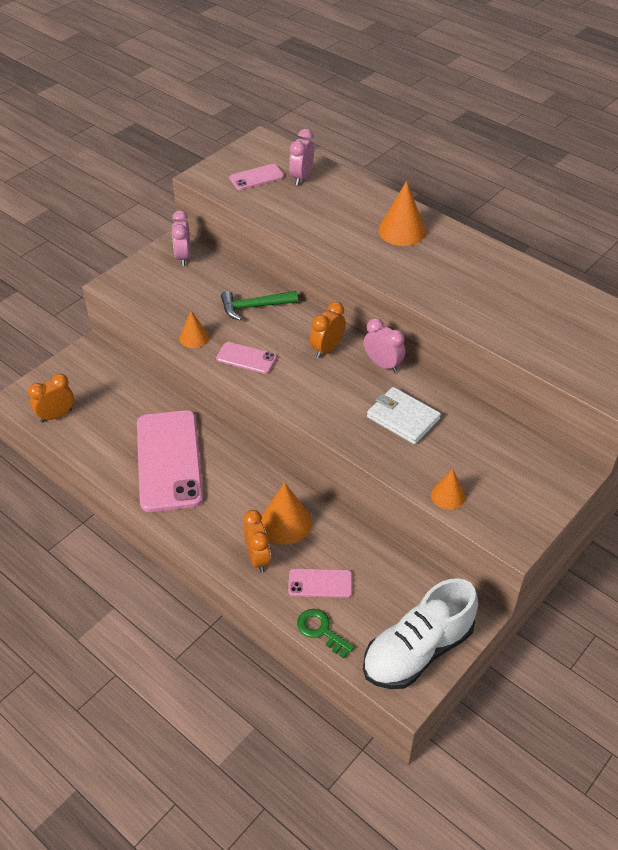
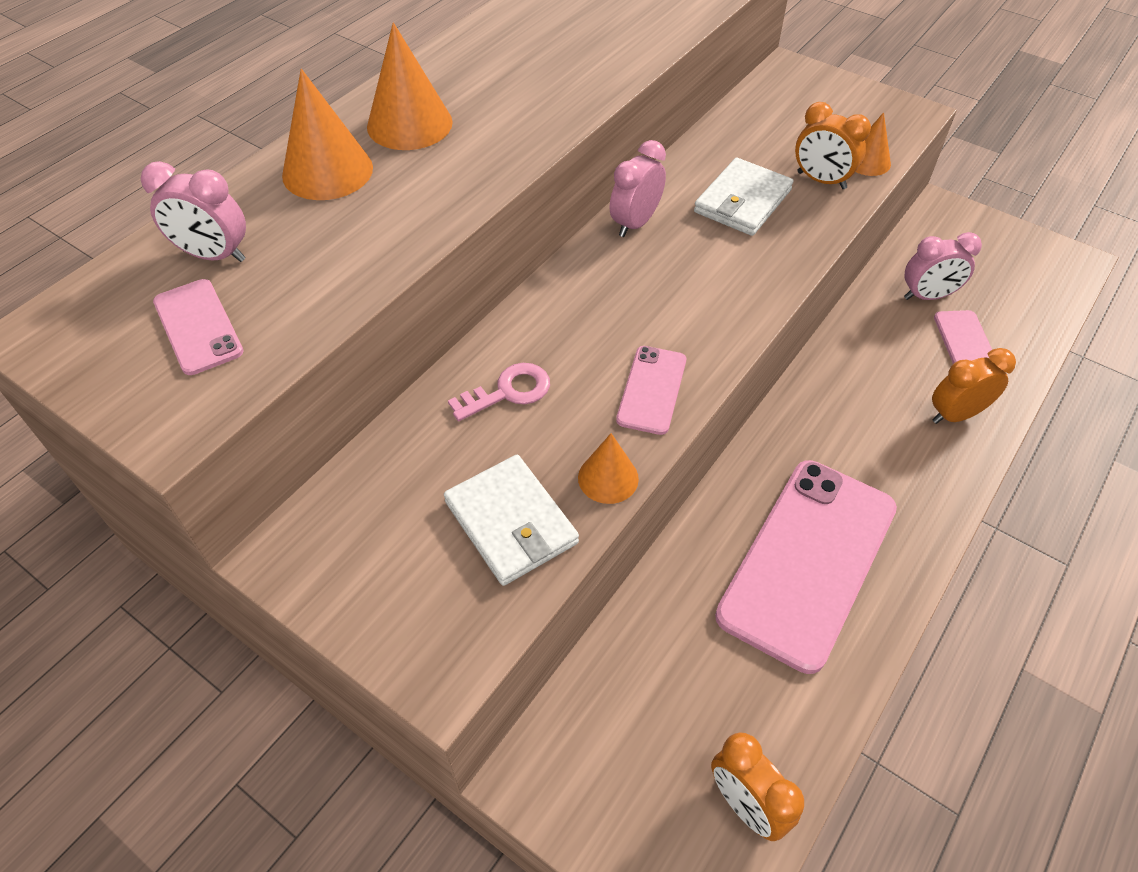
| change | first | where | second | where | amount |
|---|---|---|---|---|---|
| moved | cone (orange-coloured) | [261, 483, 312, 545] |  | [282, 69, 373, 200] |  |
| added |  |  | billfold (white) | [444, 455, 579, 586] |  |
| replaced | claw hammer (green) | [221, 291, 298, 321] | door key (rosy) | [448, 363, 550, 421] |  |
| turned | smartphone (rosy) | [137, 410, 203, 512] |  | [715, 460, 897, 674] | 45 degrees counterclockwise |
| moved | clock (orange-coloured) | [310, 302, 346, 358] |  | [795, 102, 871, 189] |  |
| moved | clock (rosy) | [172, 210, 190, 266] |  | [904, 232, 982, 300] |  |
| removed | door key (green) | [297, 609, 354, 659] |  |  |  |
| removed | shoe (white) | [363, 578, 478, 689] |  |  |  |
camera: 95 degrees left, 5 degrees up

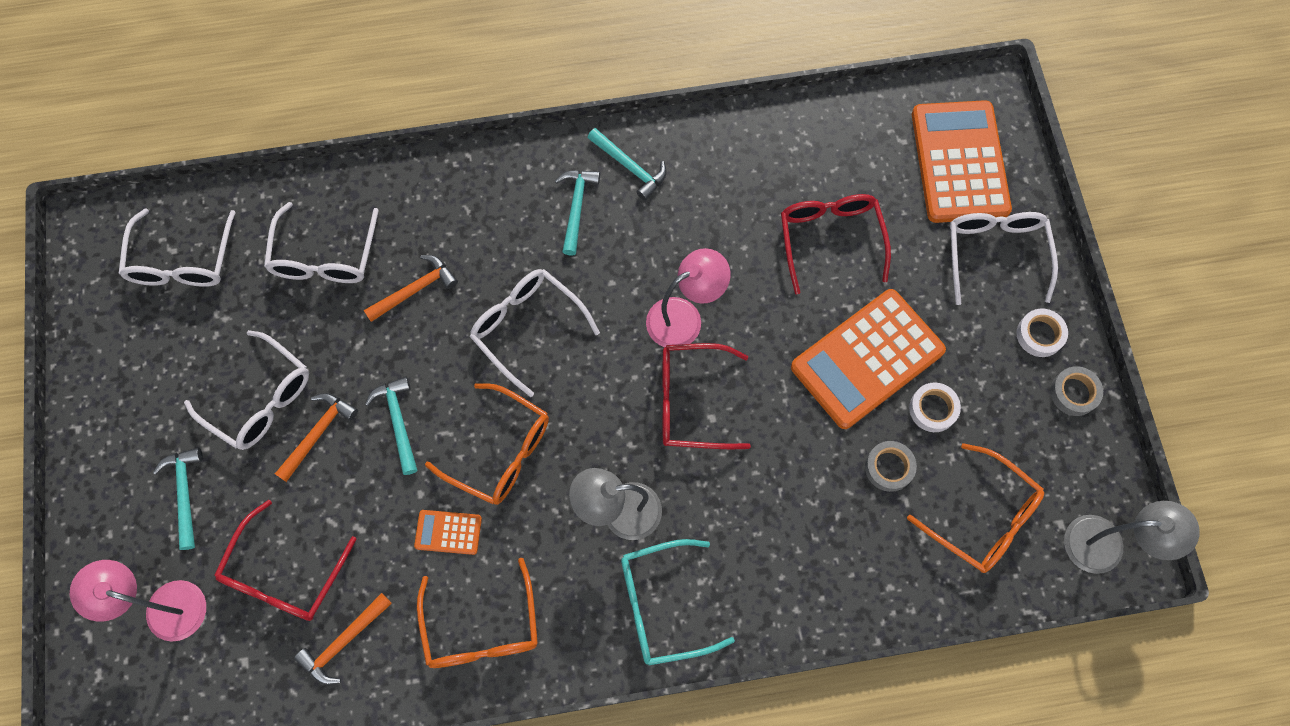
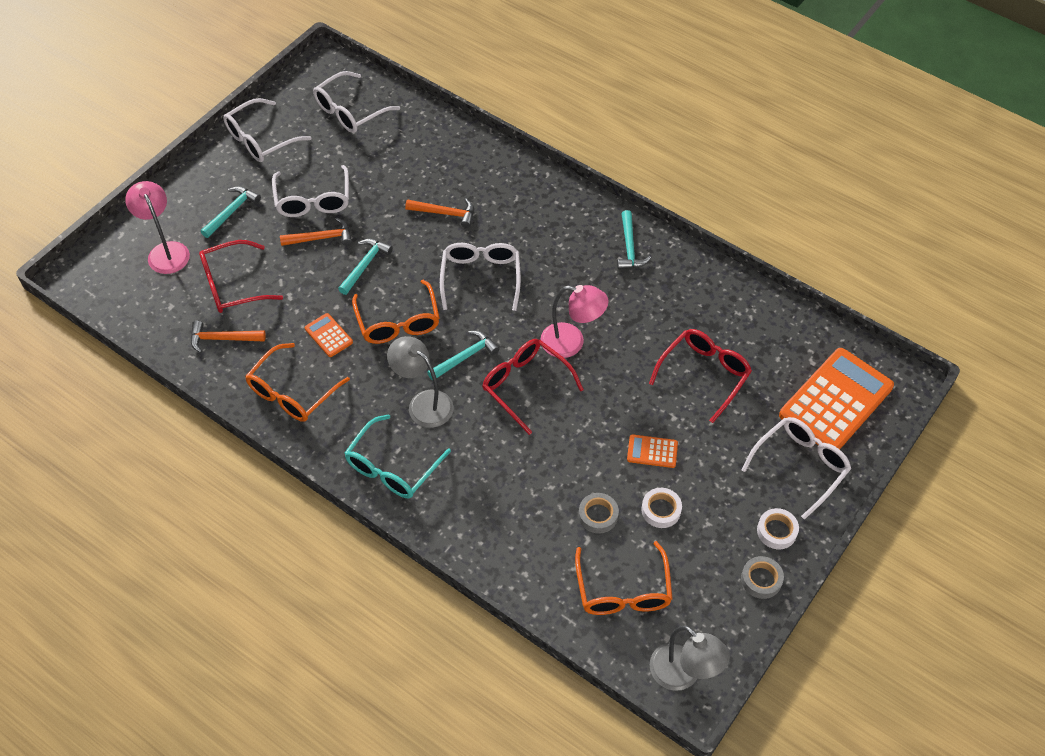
| change | first | where | second | where | amount |
|---|---|---|---|---|---|
| moved | spectacles (white) | [264, 202, 379, 283] |  | [223, 98, 311, 162] |  |
| turned | spectacles (turquoise) | [621, 539, 735, 665] |  | [344, 414, 451, 498] | 90 degrees counterclockwise |
| moved | claw hammer (turquoise) | [555, 170, 600, 256] |  | [427, 331, 500, 380] |  |
| resized | pocket calculator (orange-coloured) | [791, 289, 946, 429] |  | [627, 434, 678, 468] | x0.44 |
camera: 45 degrees right, 15 degrees down

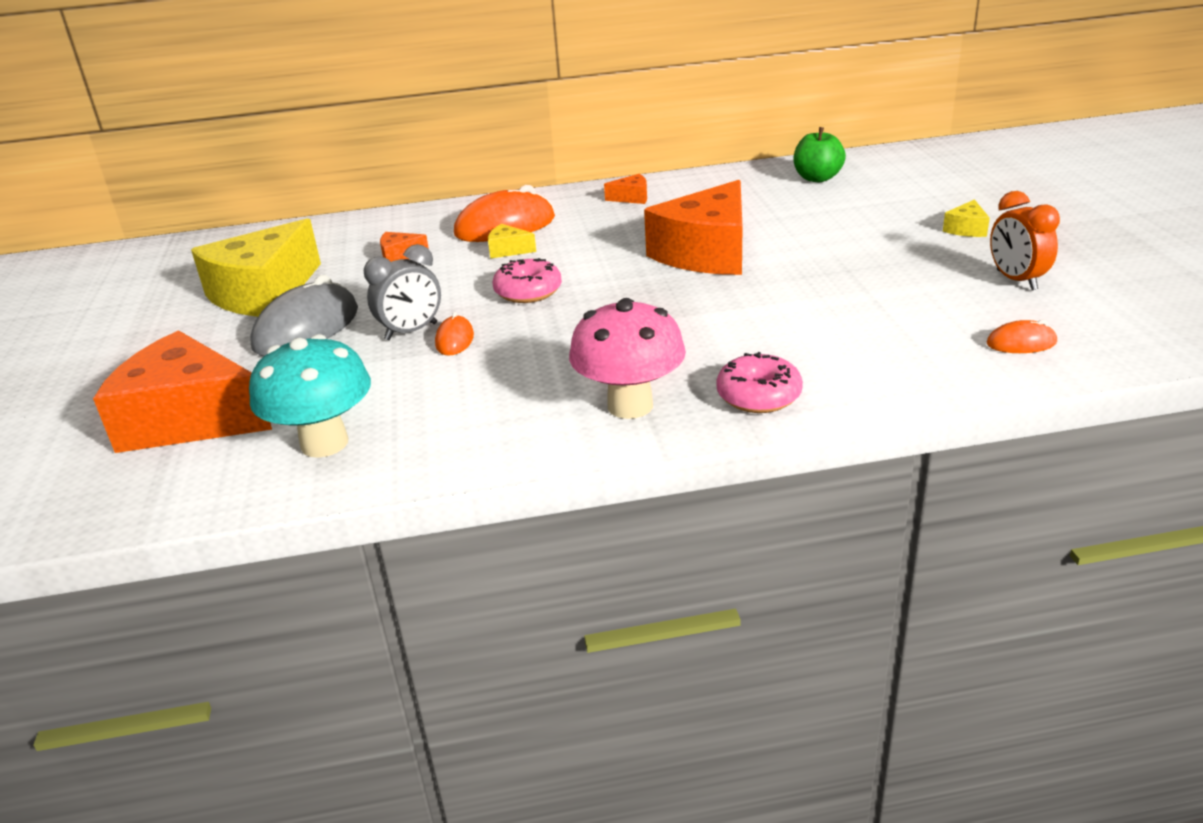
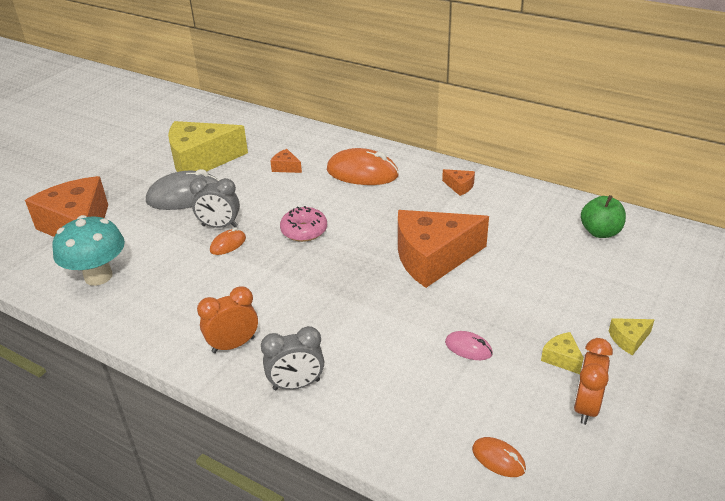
| change | first | where | second | where | amount |
|---|---|---|---|---|---|
| replaced | fungus (rosy) | [569, 298, 686, 419] | clock (orange-coloured) | [197, 287, 258, 353] |  |
| replaced | donut (rosy) | [716, 352, 803, 413] | clock (gray) | [261, 326, 324, 390] |  |
| added |  |  | PC mouse (rosy) | [445, 331, 493, 360] |  |
| moved | cheese wedge (yellow) | [488, 224, 536, 259] |  | [541, 332, 584, 374] |  |
camera: 40 degrees right, 5 degrees up

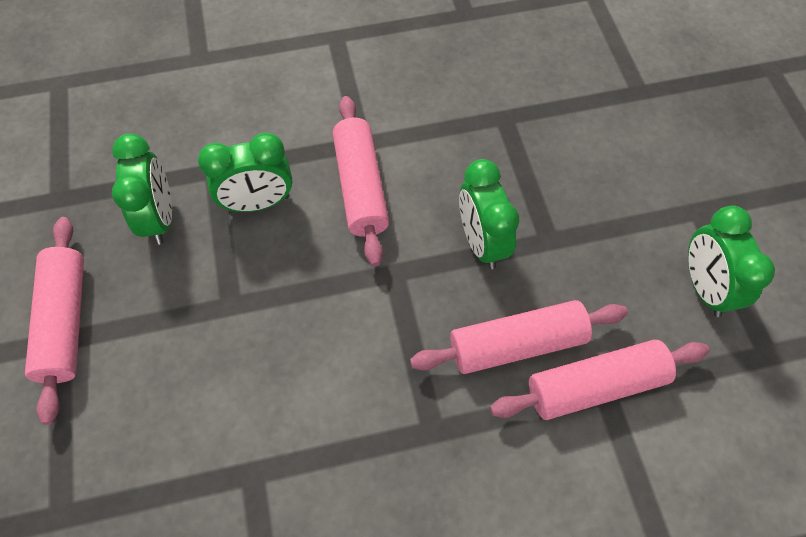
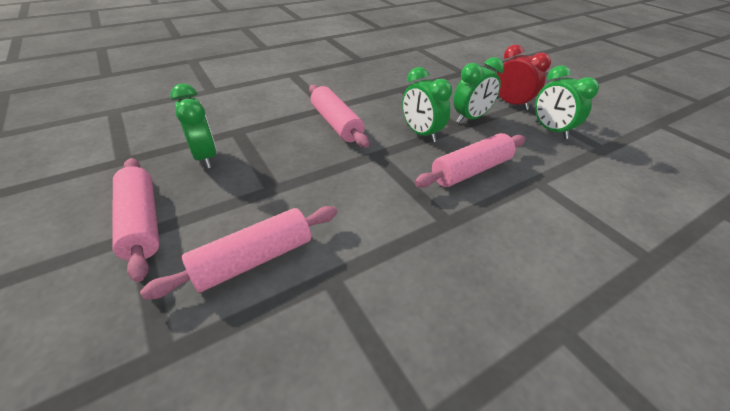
| change | first | where | second | where | amount |
|---|---|---|---|---|---|
| moved | pastry roller (rosy) | [490, 340, 710, 420] |  | [140, 206, 337, 299] |  |
| moved | clock (green) | [198, 133, 292, 212] |  | [453, 57, 504, 123] |  |
| added |  |  | clock (scarlet) | [497, 45, 551, 110] |  |
camera: 20 degrees left, 20 degrees down

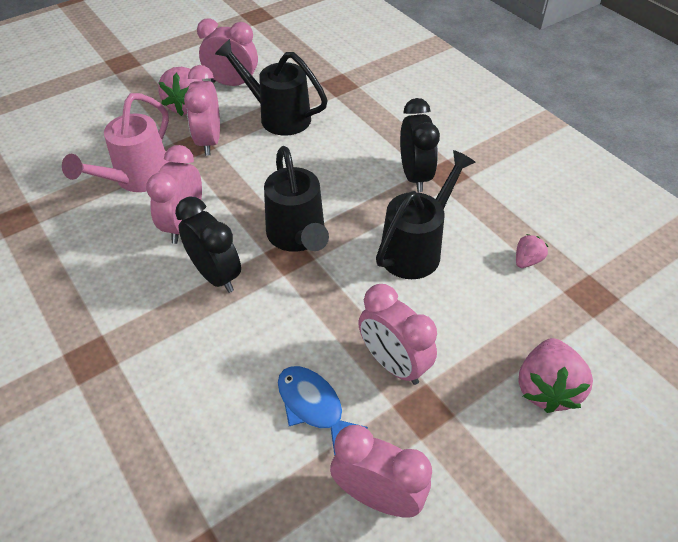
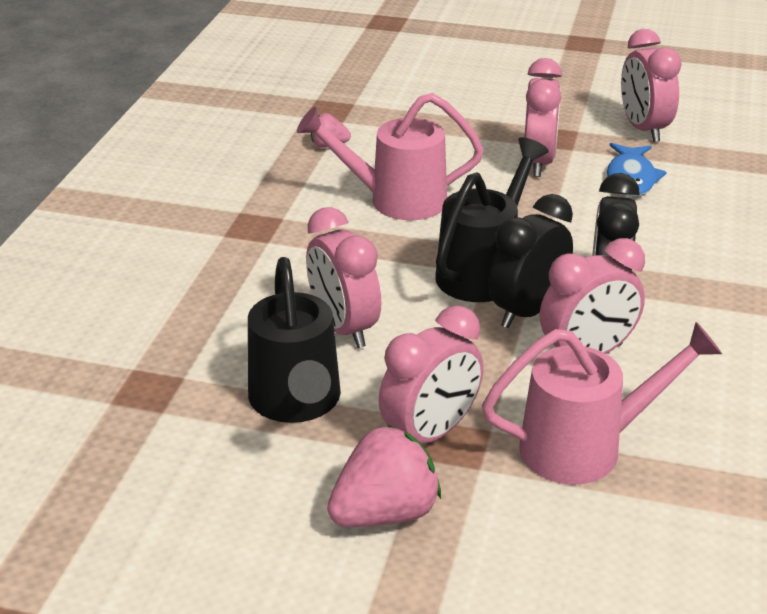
| change | first | where | second | where | amount |
|---|---|---|---|---|---|
| recoloured | watering pot (black) | [376, 150, 476, 279] | watering pot (rosy) | [297, 93, 483, 220] |  |
| moved | clock (rosy) | [197, 18, 258, 86] |  | [306, 207, 381, 348] |  |
| moved | clock (black) | [400, 98, 440, 192] |  | [488, 194, 573, 328] |  |
| removed | berry (rosy) | [519, 338, 593, 413] |  |  |  |
camera: 130 degrees left, 15 degrees down

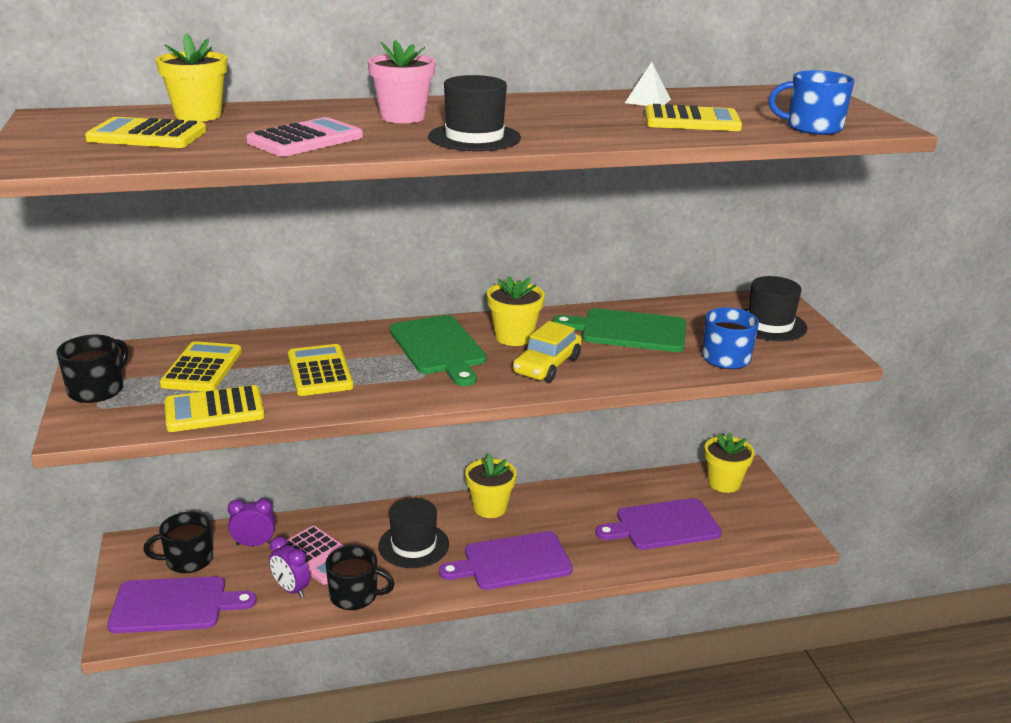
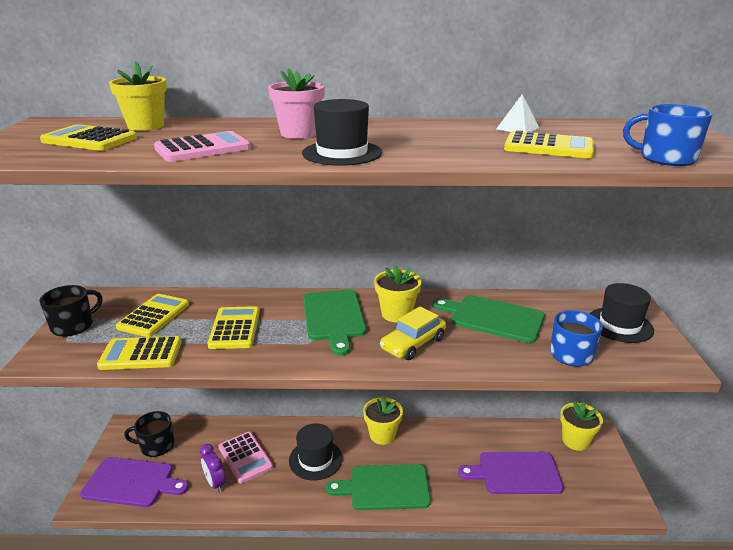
| change | first | where | second | where | amount |
|---|---|---|---|---|---|
| recoloured | chopping board (royal purple) | [439, 531, 573, 590] | chopping board (green) | [326, 464, 431, 510] |  |
| removed | clock (royal purple) | [228, 498, 275, 546] |  |  |  |
| removed | tea mug (black) | [326, 545, 395, 610] |  |  |  |
camera: 15 degrees right, 0 degrees up

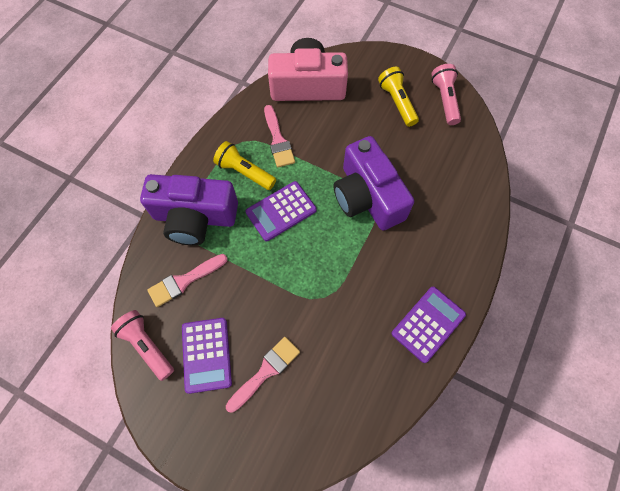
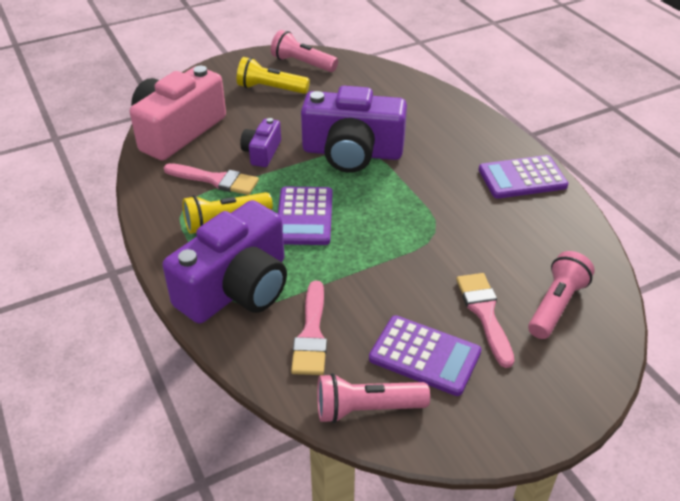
| change | first | where | second | where | amount |
|---|---|---|---|---|---|
| added |  |  | photo camera (royal purple) | [240, 118, 281, 167] |  |
| turned | pocket calculator (royal purple) | [392, 287, 466, 363] |  | [479, 155, 568, 199] | 90 degrees counterclockwise |
| added |  |  | flashlight (rosy) | [528, 251, 595, 339] |  |
camera: 55 degrees left, 25 degrees down

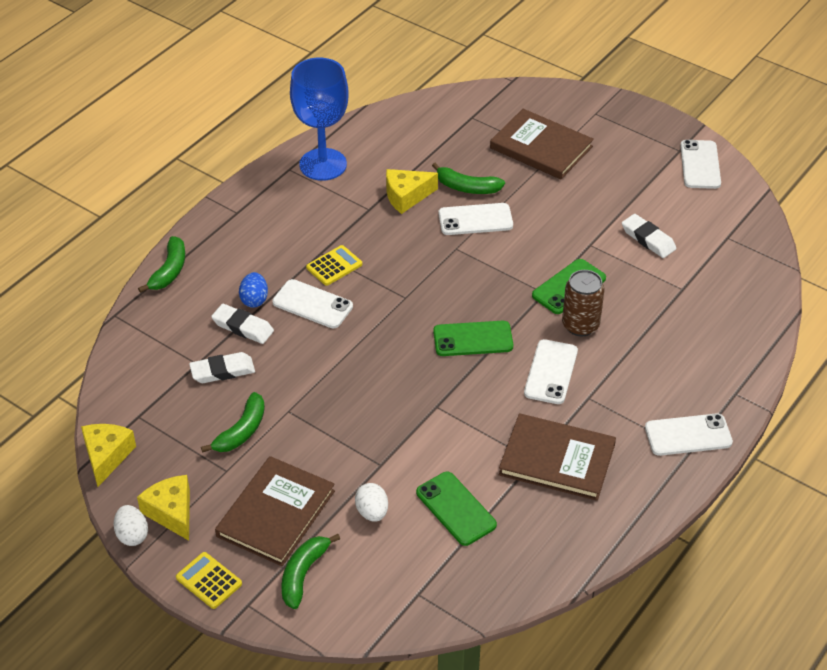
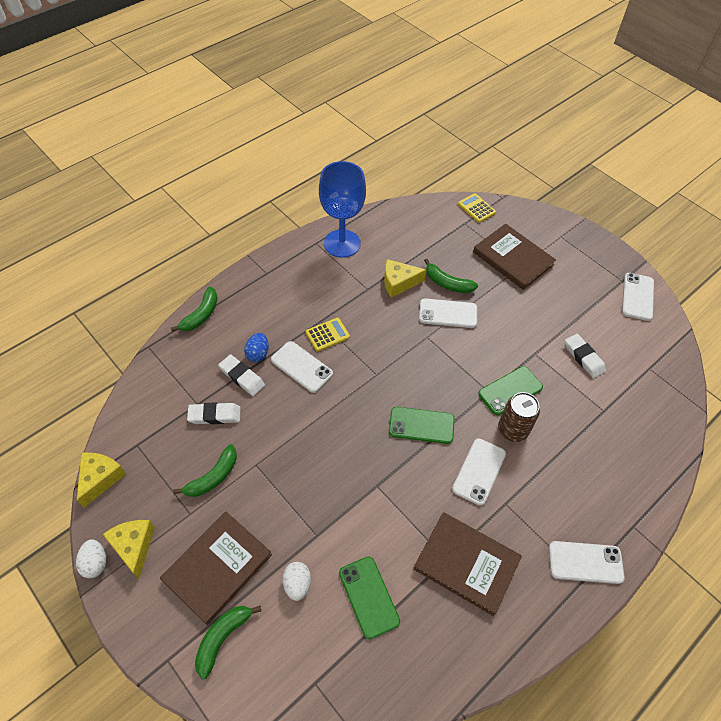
| change | first | where | second | where | amount |
|---|---|---|---|---|---|
| moved | pocket calculator (yellow) | [176, 552, 242, 609] |  | [458, 193, 496, 223] |  |
camera: 10 degrees right, 10 degrees up

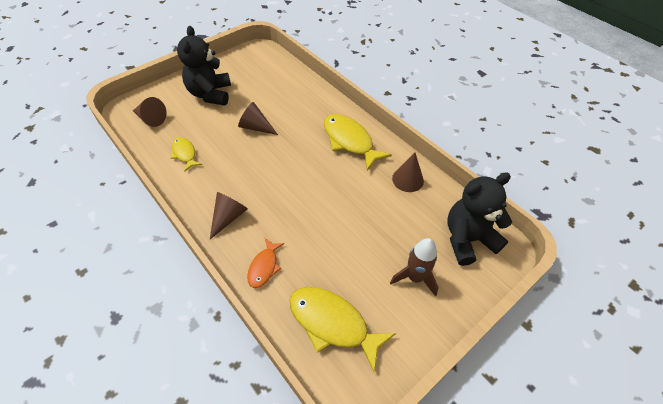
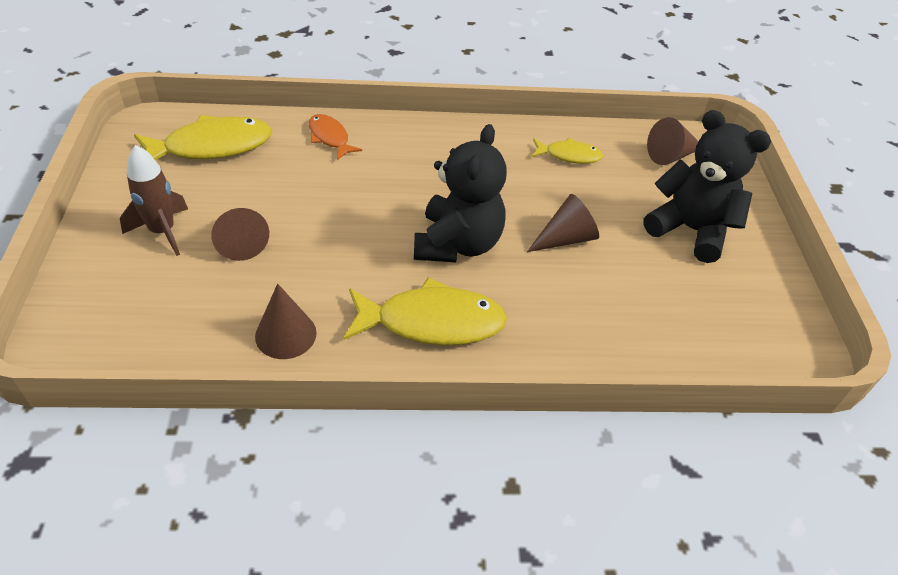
| change | first | where | second | where | amount |
|---|---|---|---|---|---|
| moved | cone (dark brown) | [210, 192, 247, 239] |  | [211, 208, 269, 261] |  |
| moved | stuffed bear (black) | [447, 172, 512, 266] |  | [414, 124, 507, 262] |  |
camera: 125 degrees right, 5 degrees down

